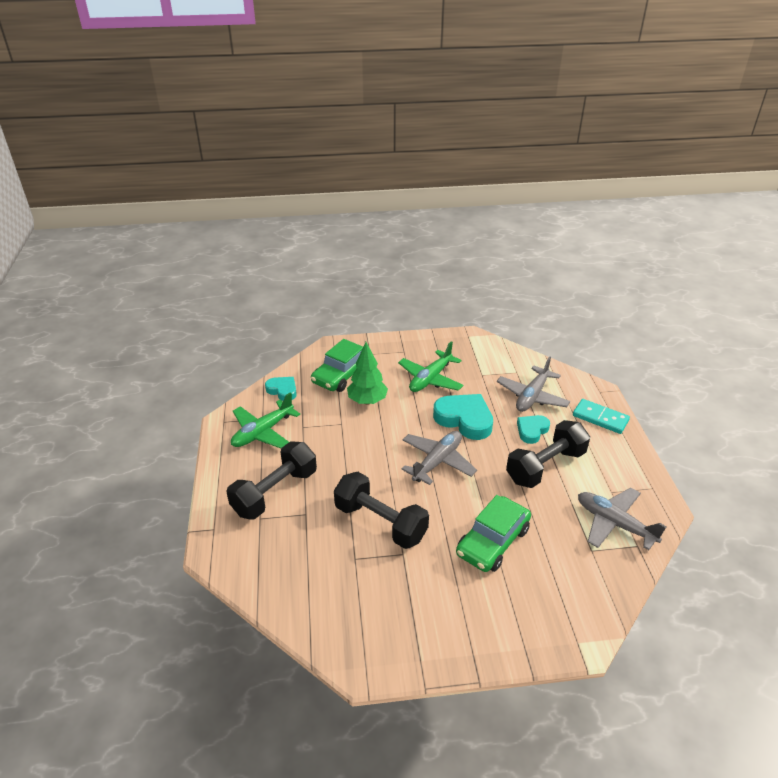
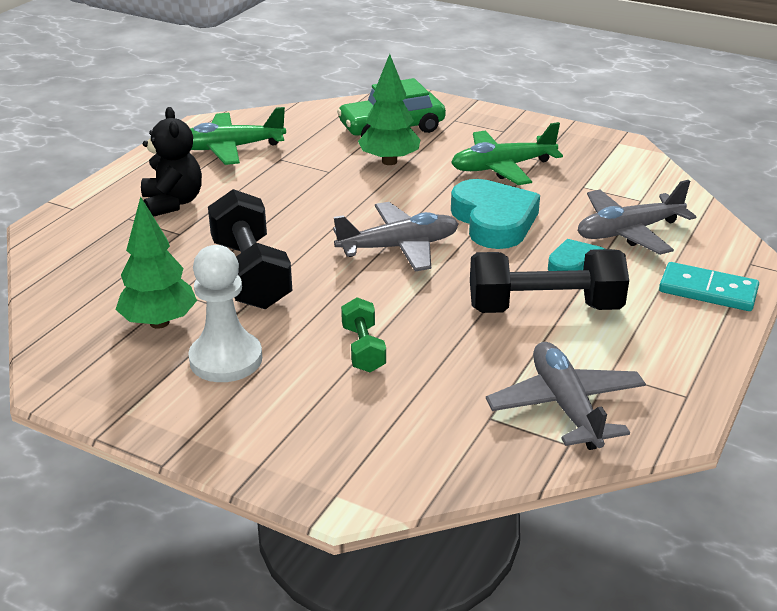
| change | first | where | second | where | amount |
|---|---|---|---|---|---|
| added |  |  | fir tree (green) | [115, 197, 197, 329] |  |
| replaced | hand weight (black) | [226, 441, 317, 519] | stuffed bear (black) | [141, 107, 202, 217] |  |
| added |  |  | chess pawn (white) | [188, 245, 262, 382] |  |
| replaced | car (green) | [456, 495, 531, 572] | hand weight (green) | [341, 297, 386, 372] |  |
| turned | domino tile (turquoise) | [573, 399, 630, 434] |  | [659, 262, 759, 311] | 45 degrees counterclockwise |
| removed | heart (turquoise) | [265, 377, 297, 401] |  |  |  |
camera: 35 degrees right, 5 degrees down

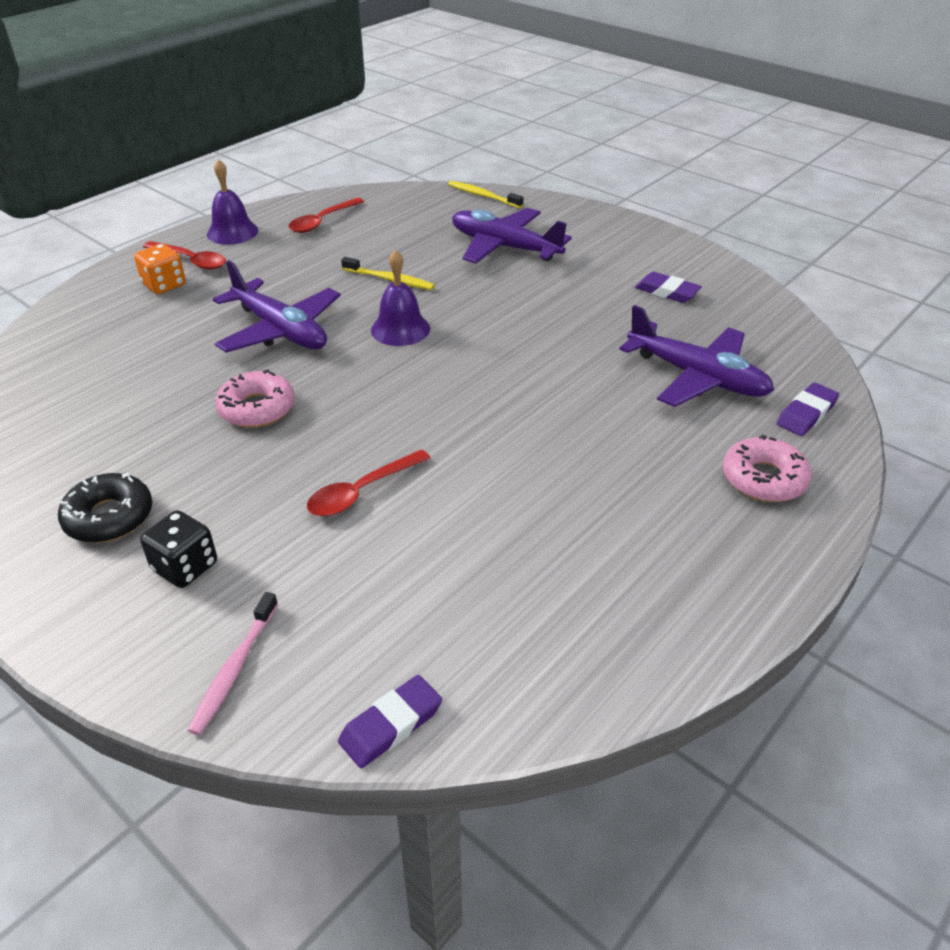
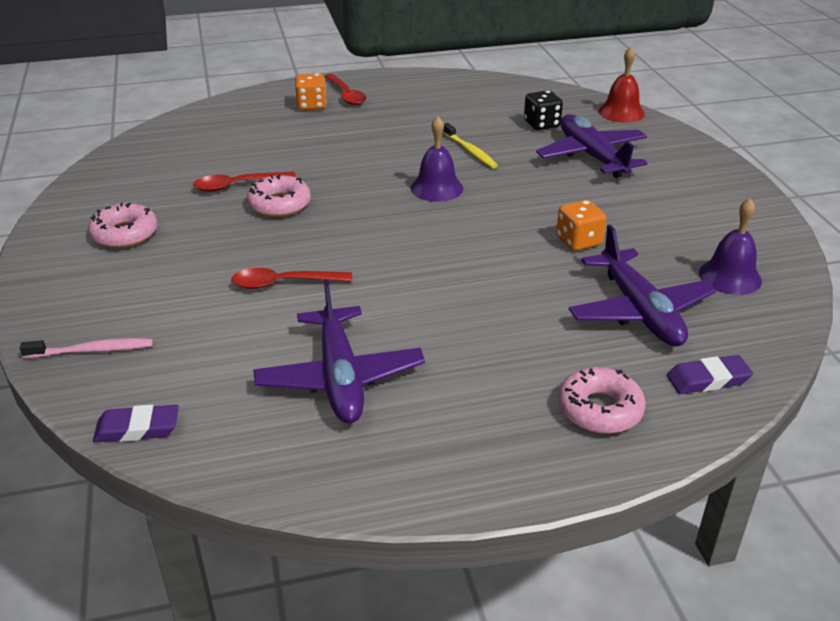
| change | first | where | second | where | amount |
|---|---|---|---|---|---|
| turned | dental brush (rosy) | [188, 592, 278, 735] |  | [20, 338, 153, 358] | 150 degrees counterclockwise |
| recoloured | donut (black) | [58, 473, 152, 543] | donut (rosy) | [88, 202, 157, 248] |  |
| moved | tablespoon (scarlet) | [288, 198, 364, 233] |  | [193, 172, 296, 192] |  |
| moved | toy plane (royal purple) | [213, 260, 341, 353] |  | [253, 279, 425, 423] |  |
| moved | dice (black) | [140, 510, 217, 588] |  | [524, 90, 563, 130] |  |
| added |  |  | dice (orange-coloured) | [556, 200, 606, 251] |  |
| replaced | dental brush (yellow) | [448, 181, 523, 208] | bell (scarlet) | [598, 47, 645, 123] |  |
| moved | bell (royal purple) | [207, 159, 258, 245] |  | [699, 198, 762, 295] |  |
| removed | eraser (royal purple) | [635, 272, 702, 303] |  |  |  |
camera: 35 degrees right, 5 degrees down

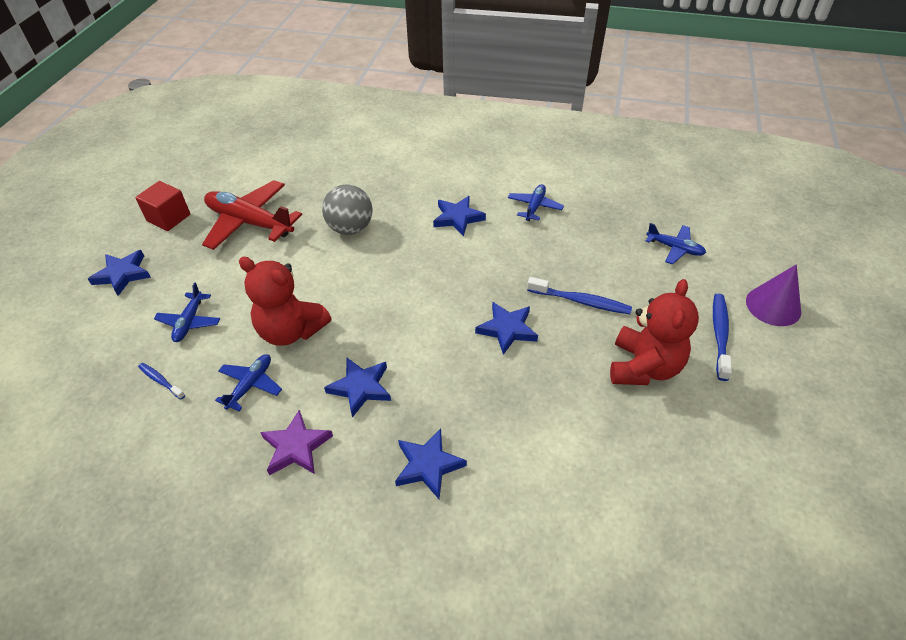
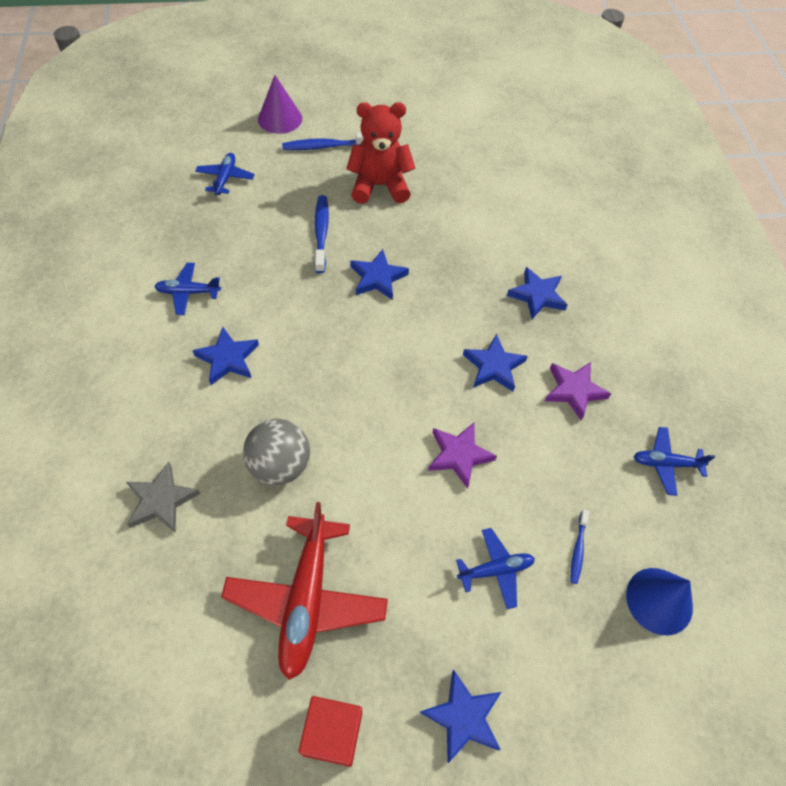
| change | first | where | second | where | amount |
|---|---|---|---|---|---|
| added |  |  | star shape (gray) | [126, 462, 200, 533] |  |
| replaced | stuffed bear (scarlet) | [239, 256, 332, 346] | star shape (royal purple) | [428, 423, 497, 489] |  |
| added |  |  | cone (blue) | [626, 568, 693, 635] |  |
| moved | toy plane (blue) | [215, 354, 282, 411] |  | [634, 427, 715, 496] |  |
camera: 115 degrees left, 10 degrees up

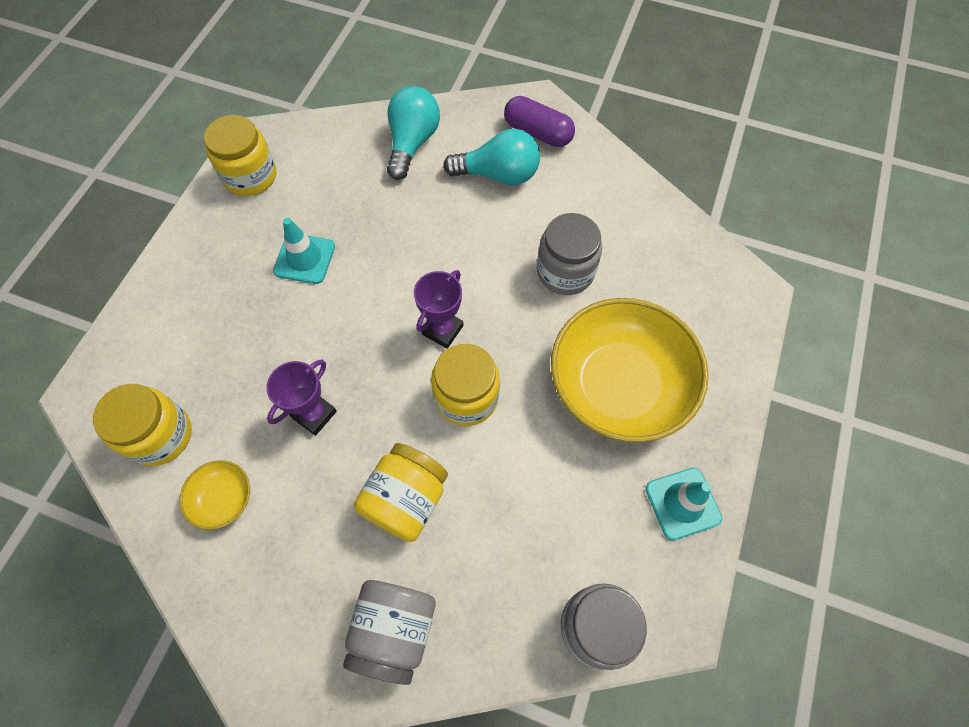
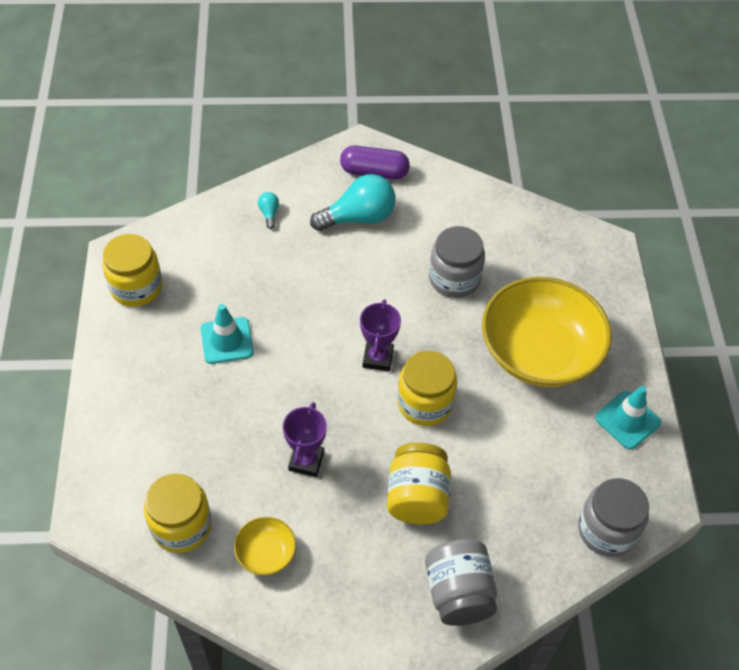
| change | first | where | second | where | amount |
|---|---|---|---|---|---|
| resized | light bulb (turquoise) | [387, 86, 440, 180] |  | [258, 192, 279, 229] | x0.44 |
camera: 25 degrees left, 10 degrees down

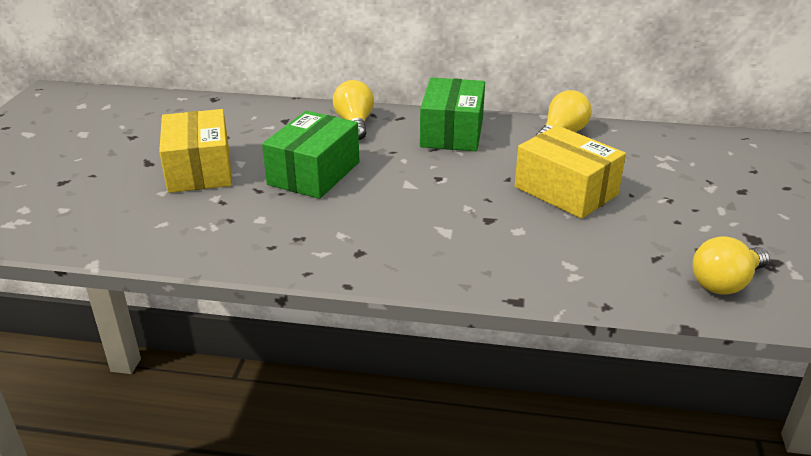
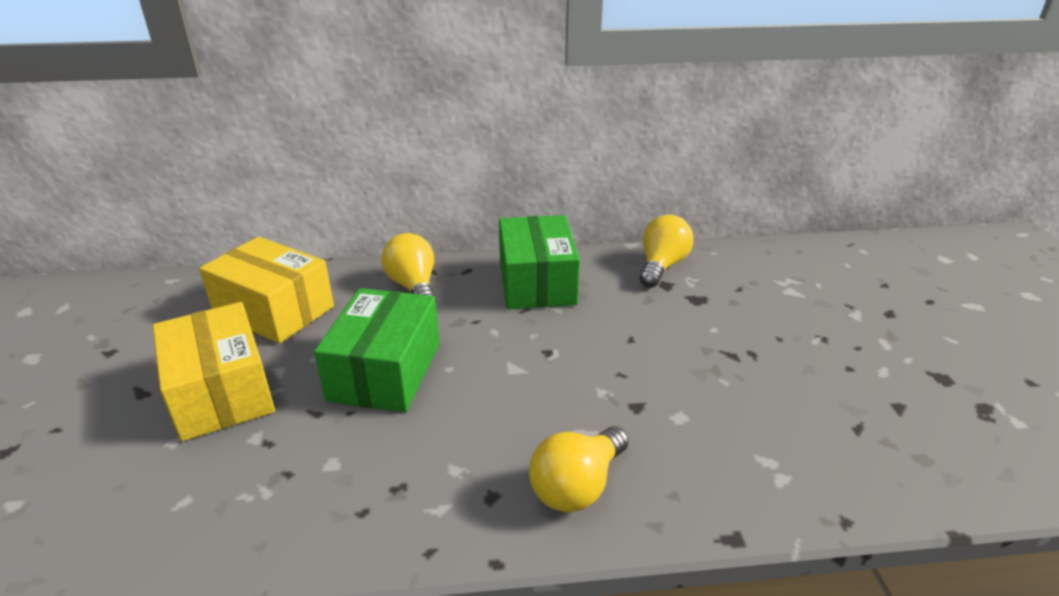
| change | first | where | second | where | amount |
|---|---|---|---|---|---|
| moved | package (yellow) | [515, 125, 626, 219] |  | [199, 237, 334, 344] |  |
| moved | light bulb (yellow) | [693, 236, 770, 295] |  | [529, 426, 629, 512] |  |
camera: 15 degrees left, 0 degrees up

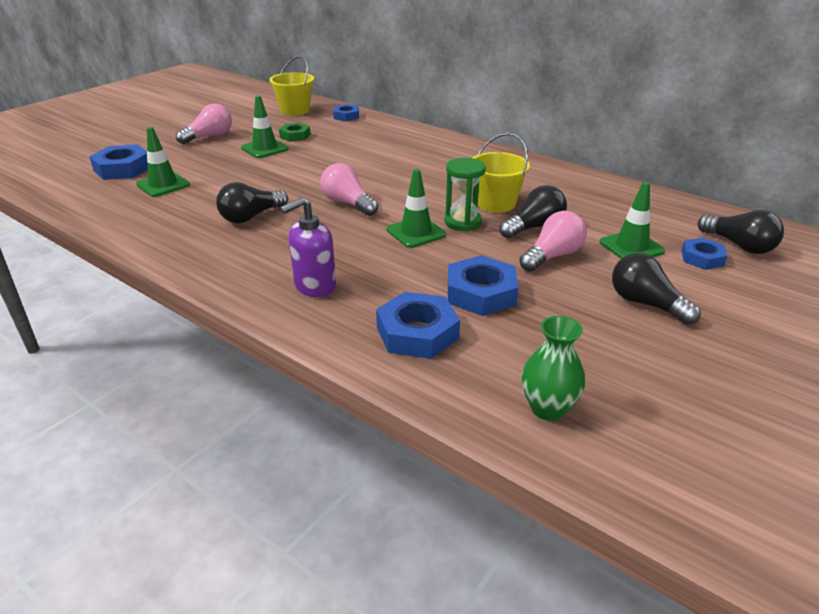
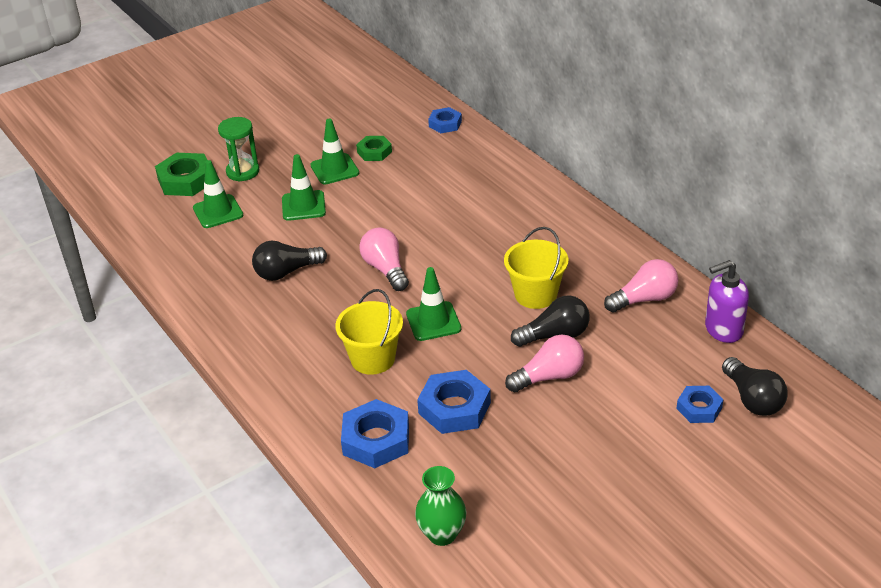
| change | first | where | second | where | amount |
|---|---|---|---|---|---|
| recoloured | hexagon nut (blue) | [89, 144, 148, 180] | hexagon nut (green) | [155, 153, 207, 196] |  |
| moved | hourglass (green) | [444, 158, 486, 231] |  | [218, 117, 259, 182] |  |
| moved | road cone (green) | [600, 182, 665, 259] |  | [282, 154, 326, 221] |  |
| moved | sand bucket (yellow) | [269, 56, 314, 116] |  | [335, 289, 403, 375] |  |
| moved | light bulb (rosy) | [176, 103, 232, 144] |  | [604, 259, 679, 312] |  |
| moved | pump bottle (royal purple) | [280, 197, 336, 297] |  | [705, 260, 749, 343] |  |
| removed | light bulb (black) | [612, 253, 701, 325] |  |  |  |
camera: 20 degrees right, 5 degrees up

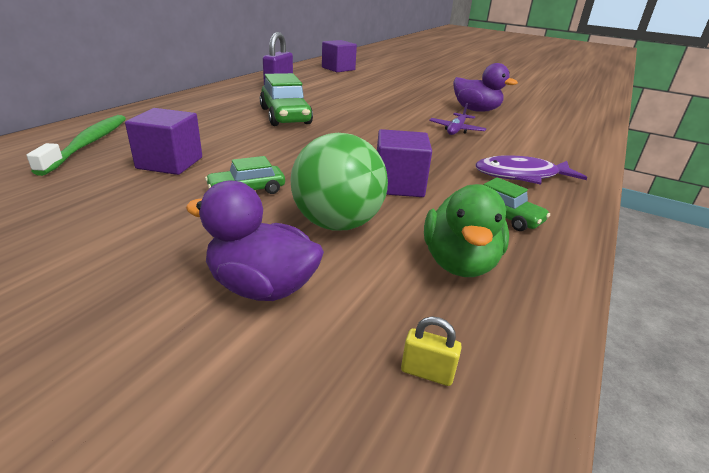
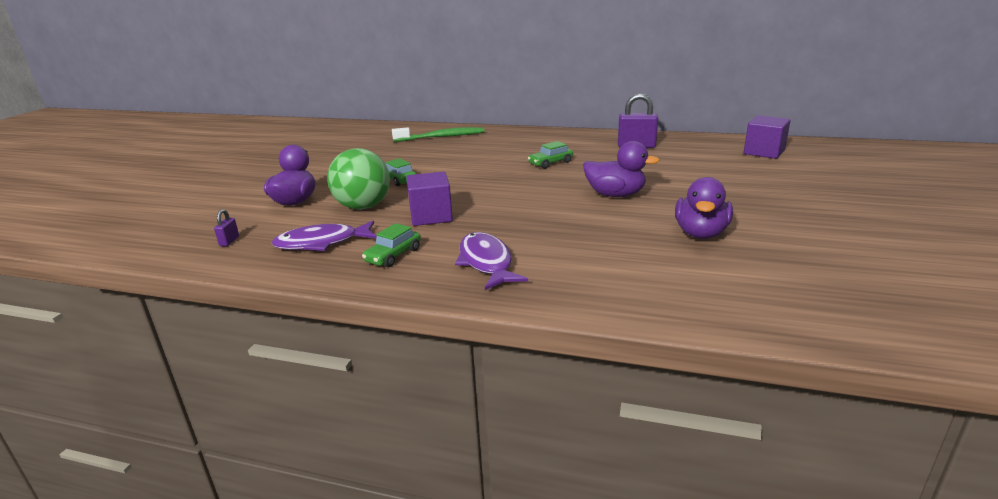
| change | first | where | second | where | amount |
|---|---|---|---|---|---|
| recoloured | lock (yellow) | [401, 317, 462, 386] | lock (royal purple) | [214, 209, 239, 246] |  |
| replaced | toy duck (green) | [424, 184, 509, 277] | fish (royal purple) | [272, 221, 377, 251] |  |
| resized | car (green) | [260, 73, 313, 126] |  | [528, 141, 573, 169] | x0.58 |
| added |  |  | toy duck (royal purple) | [583, 141, 660, 197] |  |
| removed | cube (royal purple) | [125, 108, 202, 175] |  |  |  |
| removed | toy plane (royal purple) | [429, 103, 487, 135] |  |  |  |
camera: 80 degrees right, 5 degrees down

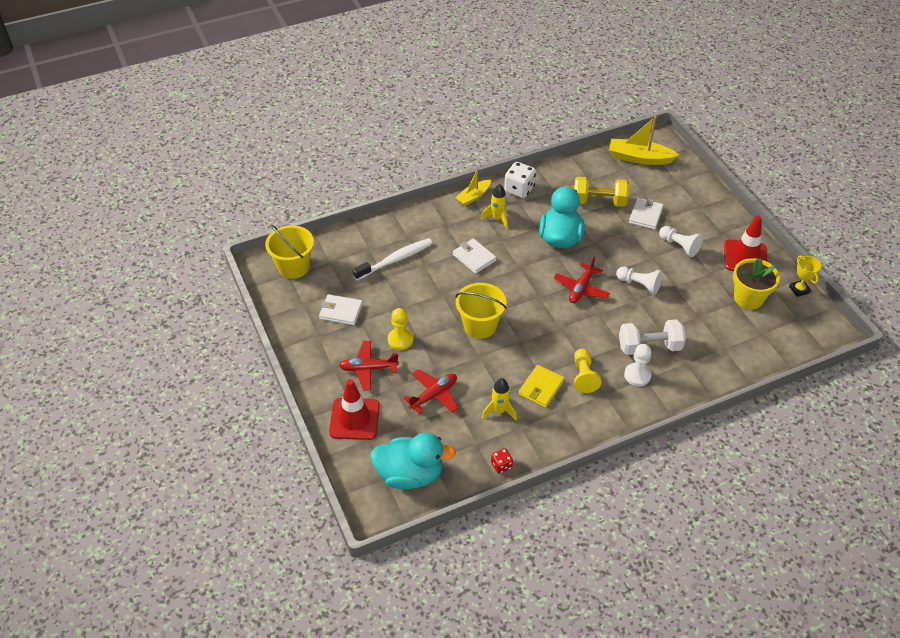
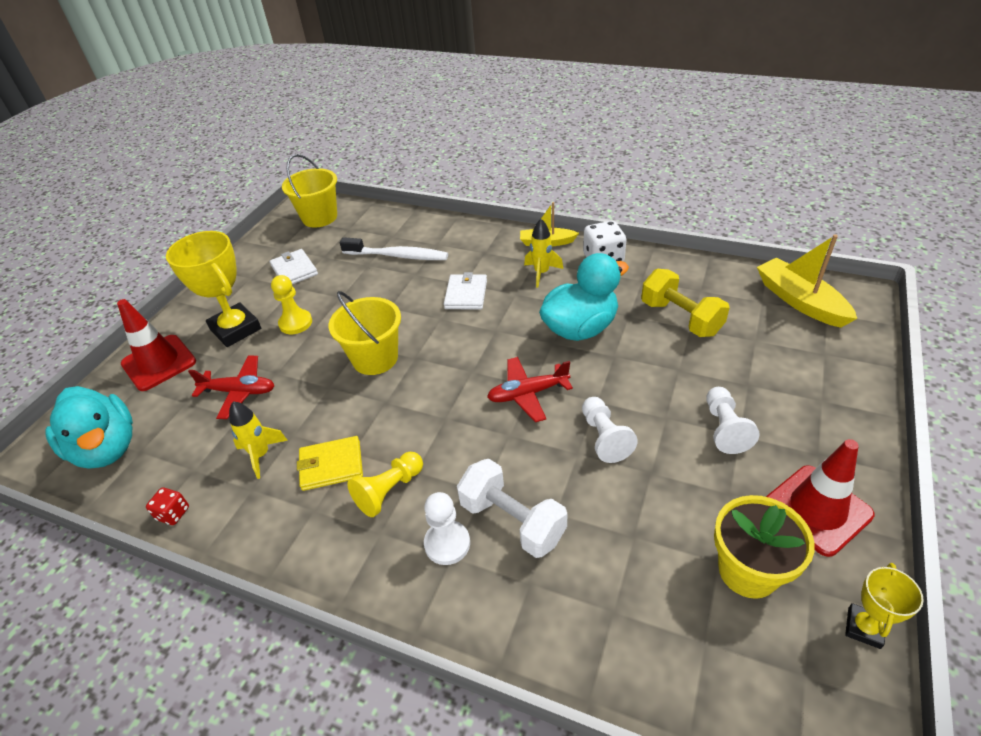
| change | first | where | second | where | amount |
|---|---|---|---|---|---|
| replaced | toy plane (scarlet) | [339, 341, 399, 391] | trophy (yellow) | [166, 231, 261, 347] |  |
| removed | billfold (white) | [629, 198, 664, 230] |  |  |  |
camera: 50 degrees right, 5 degrees down

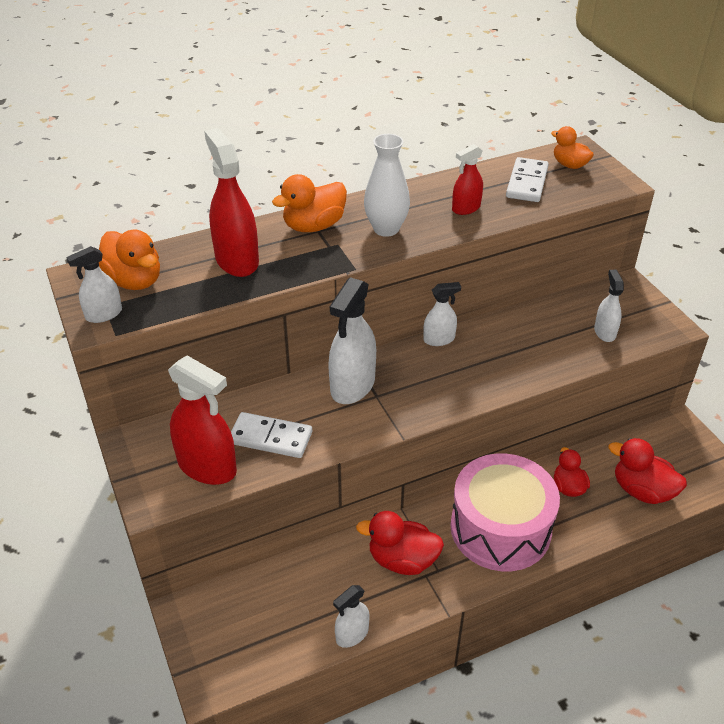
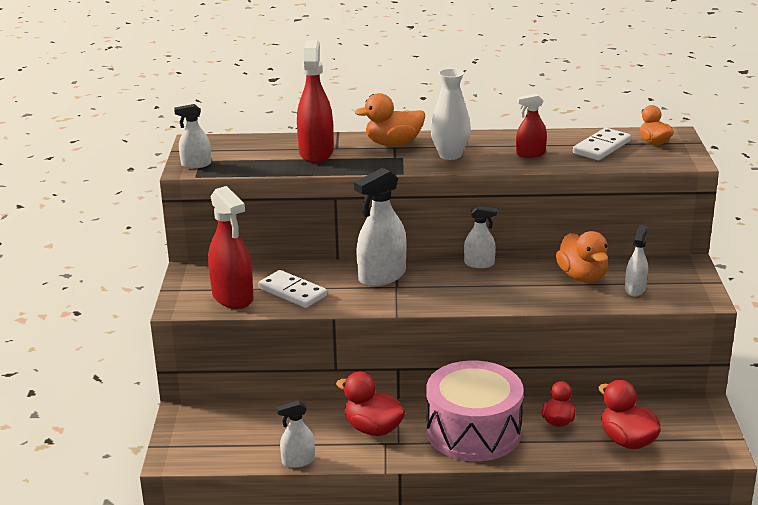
| change | first | where | second | where | amount |
|---|---|---|---|---|---|
| moved | toy duck (orange-coloured) | [99, 230, 160, 290] |  | [556, 231, 608, 283] |  |
camera: 25 degrees right, 15 degrees down

